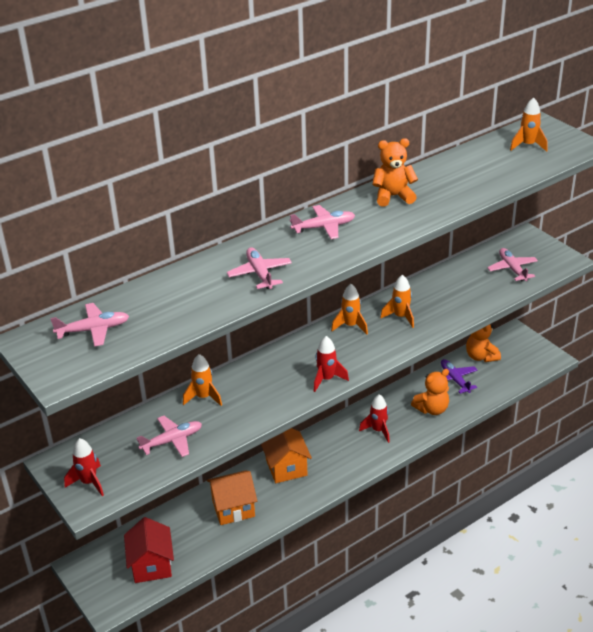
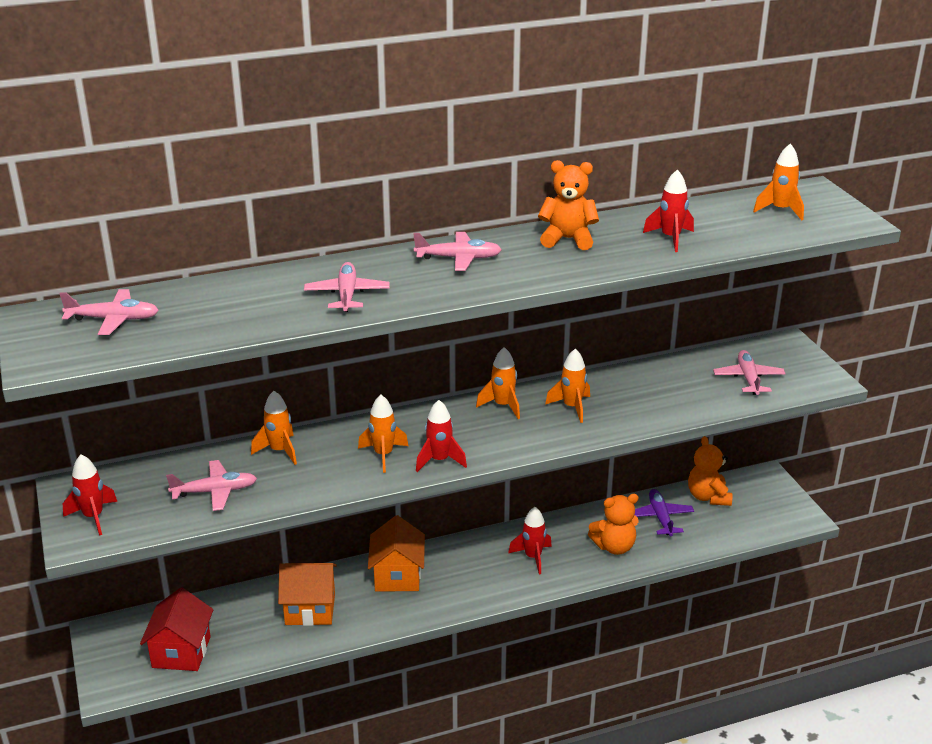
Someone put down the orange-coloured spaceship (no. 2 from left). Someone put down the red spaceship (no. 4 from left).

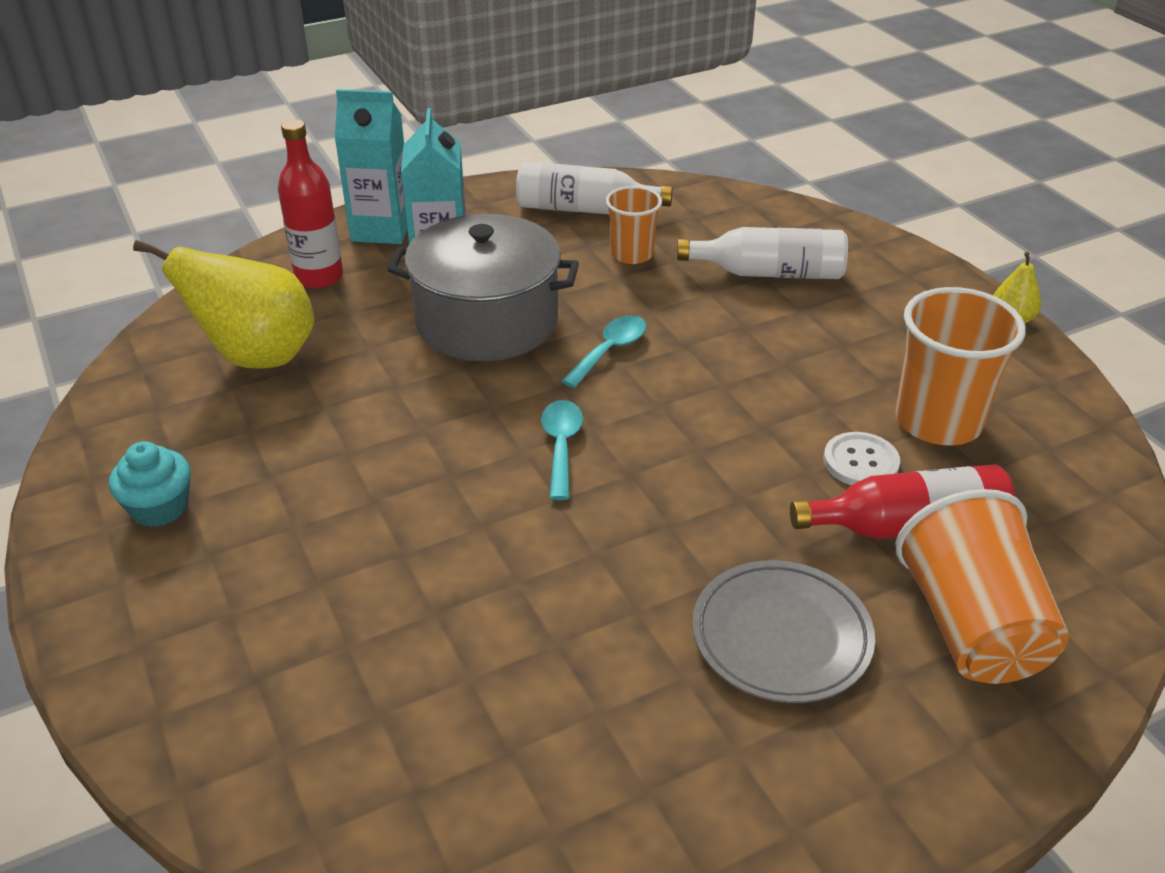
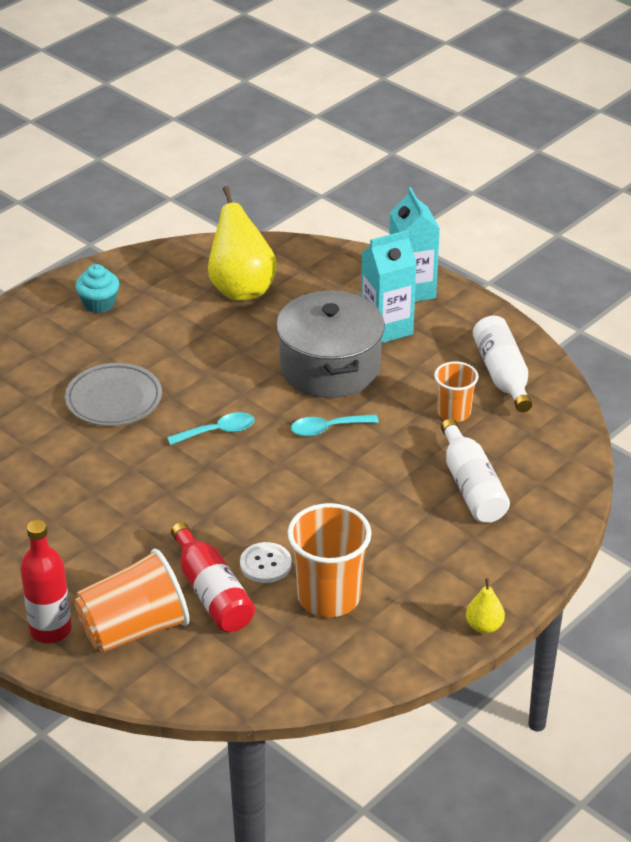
Someone carried the red flask (no. 1 from left). Someone carried the ash-grey plate. Someone rotated the teal spoon (no. 2 from left) by 150 degrees clockwise.

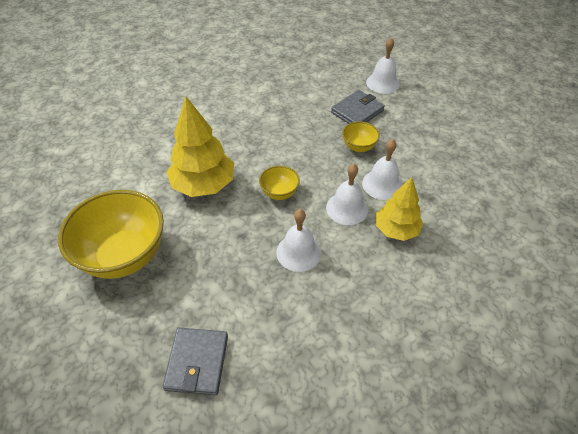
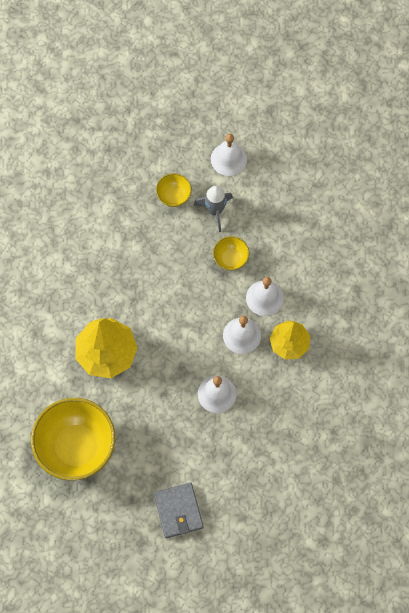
Someone carried the yellow bowl (no. 2 from left). Someone swapped the ash-grey billfold (no. 2 from left) for the ash-grey spaceship.

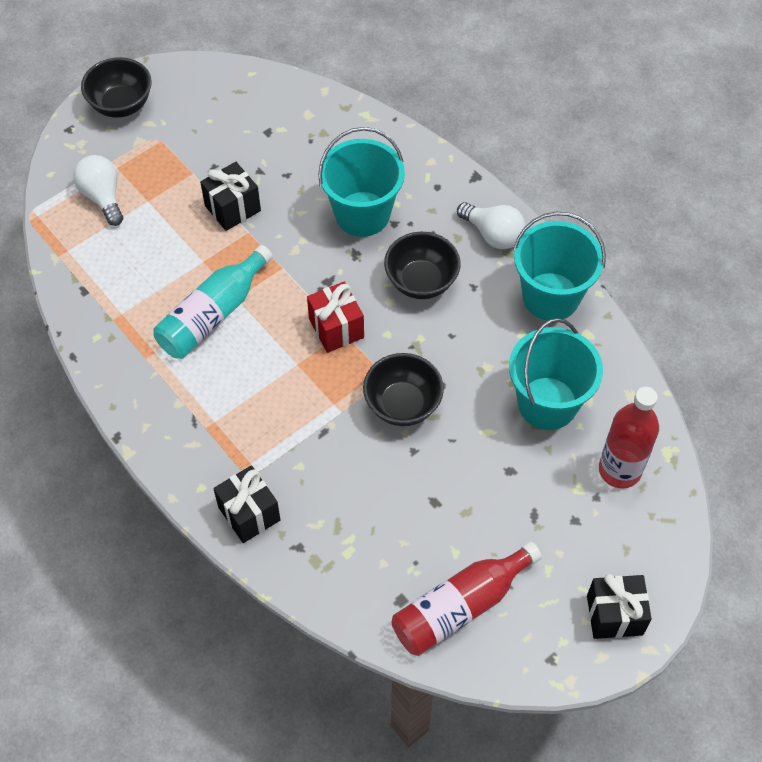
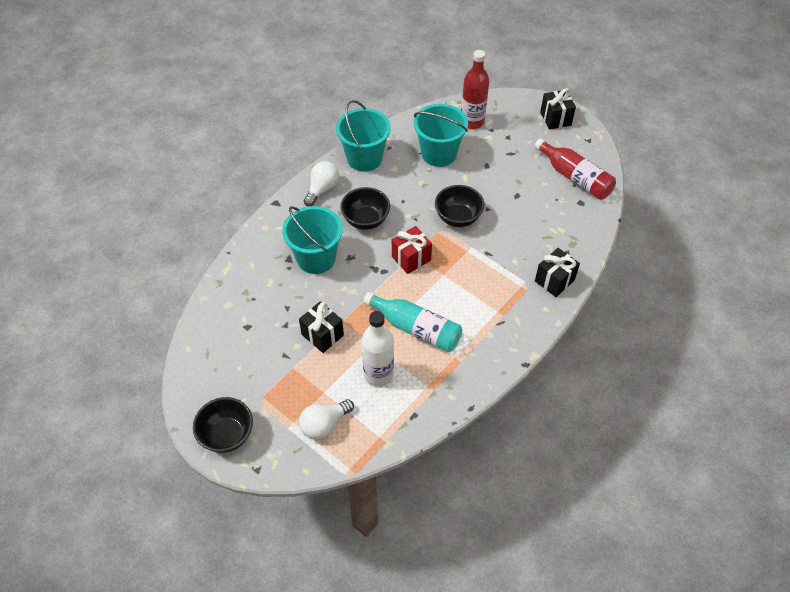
Someone put down the white flask.

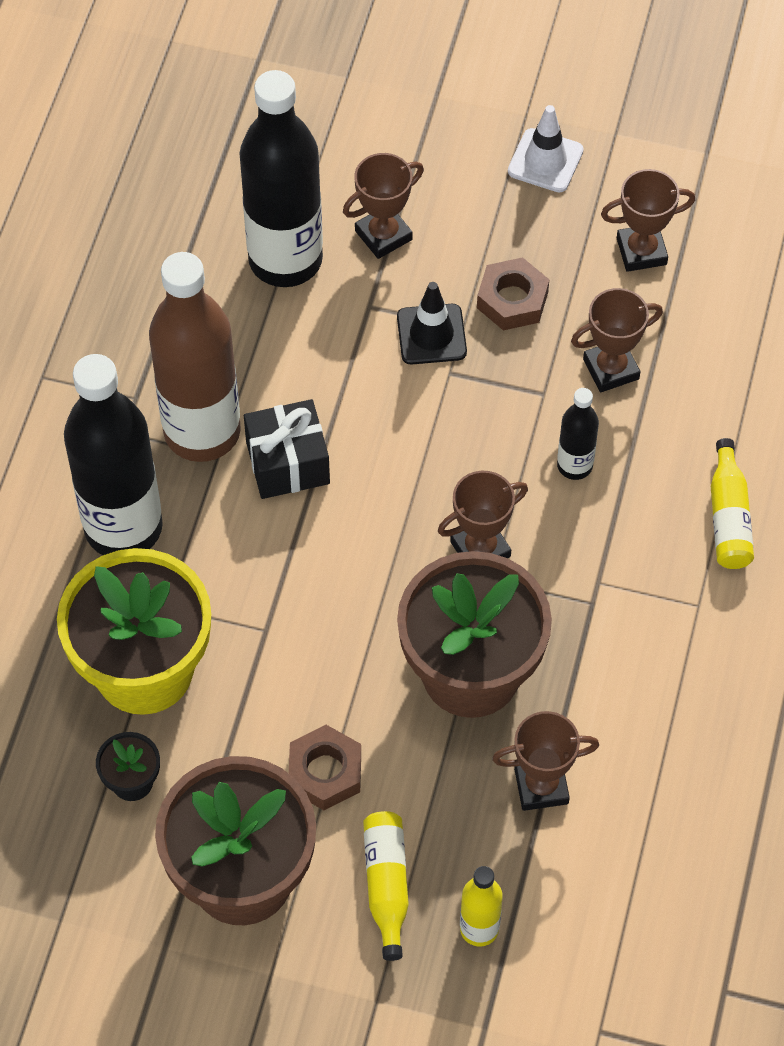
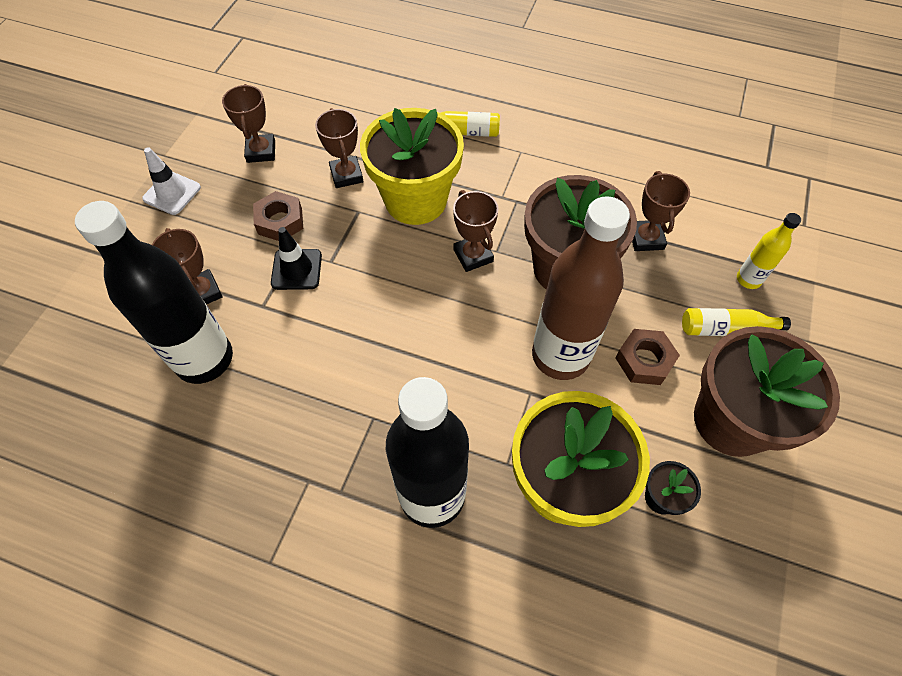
Someone swapped the jet-black flask (no. 3 from left) for the yellow potted plant (no. 1 from left). Someone carried the dark brown flask. Someone took away the jet-black wrapped gift.

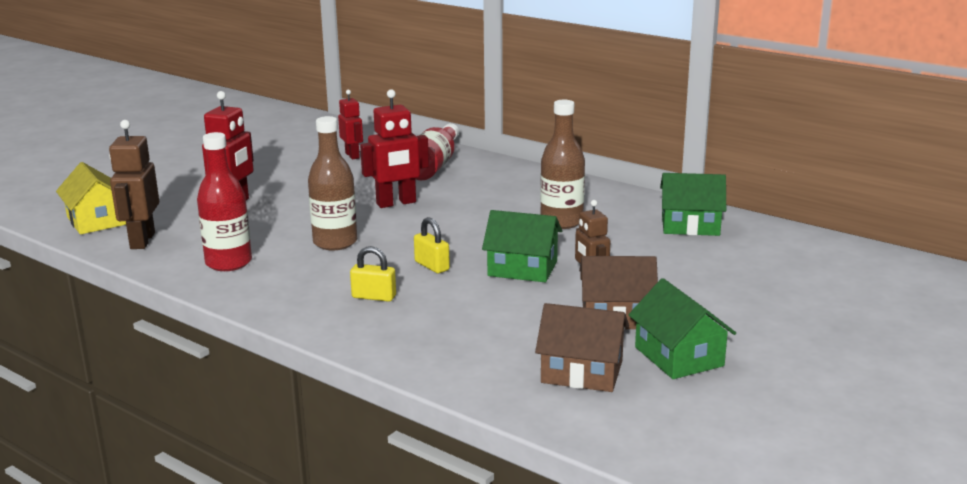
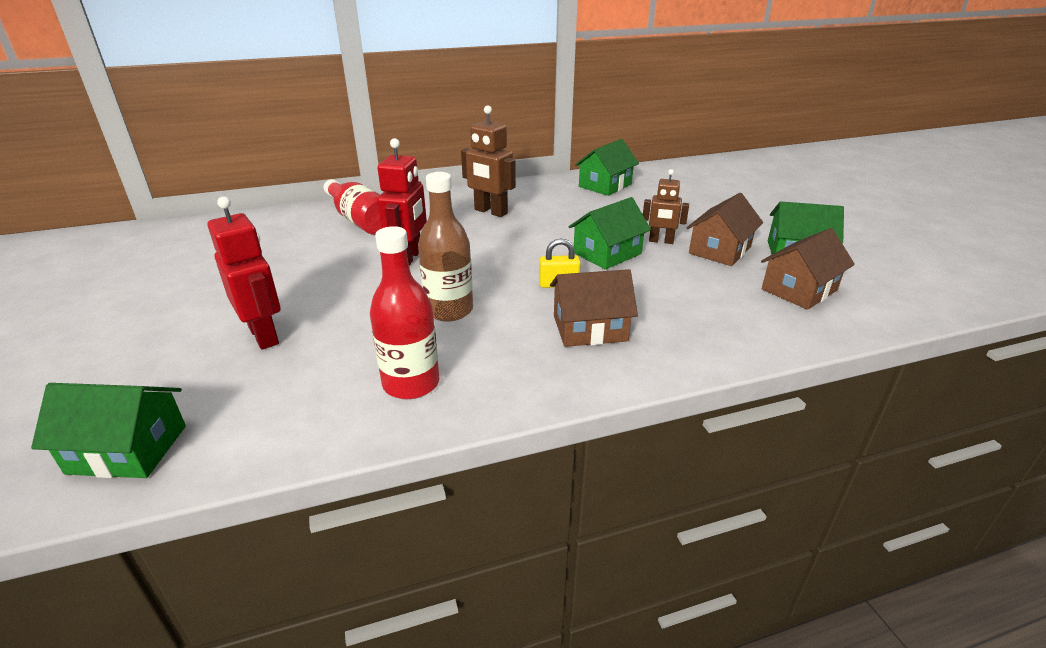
Someone repainted the yellow toy house, which became the leaf-green toy house (no. 1 from left). Someone carried the dark brown robot figure (no. 1 from left). Someone swapped the yellow padlock (no. 1 from left) for the dark brown toy house (no. 1 from left). Someone took away the red robot figure (no. 2 from left). Someone took away the dark brown flask (no. 2 from left).

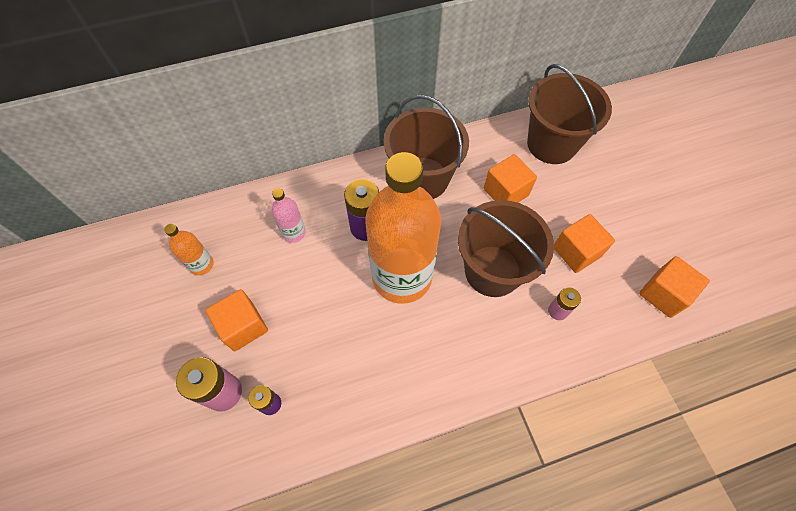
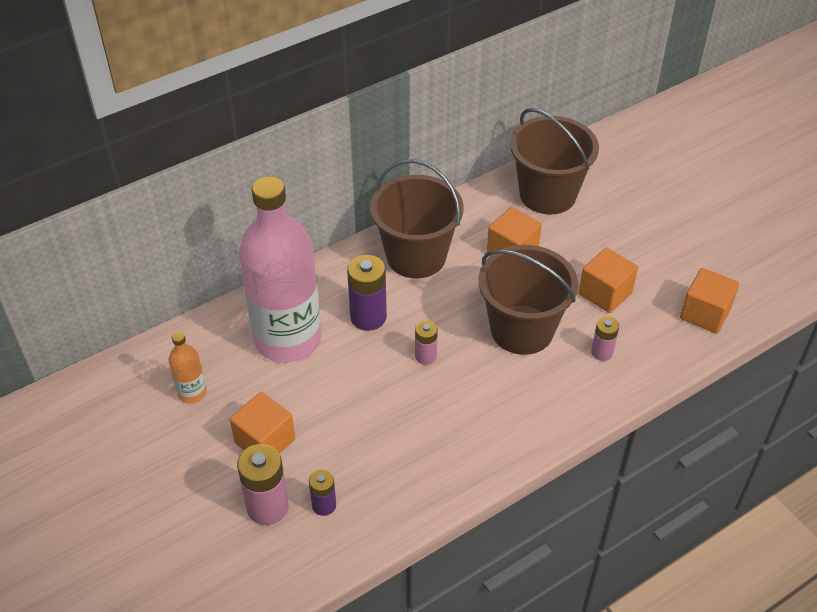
Someone scaled the rose-pink flask by 2.42. Someone swapped the orange-coloured flask (no. 2 from left) for the rose-pink power cell (no. 2 from left).

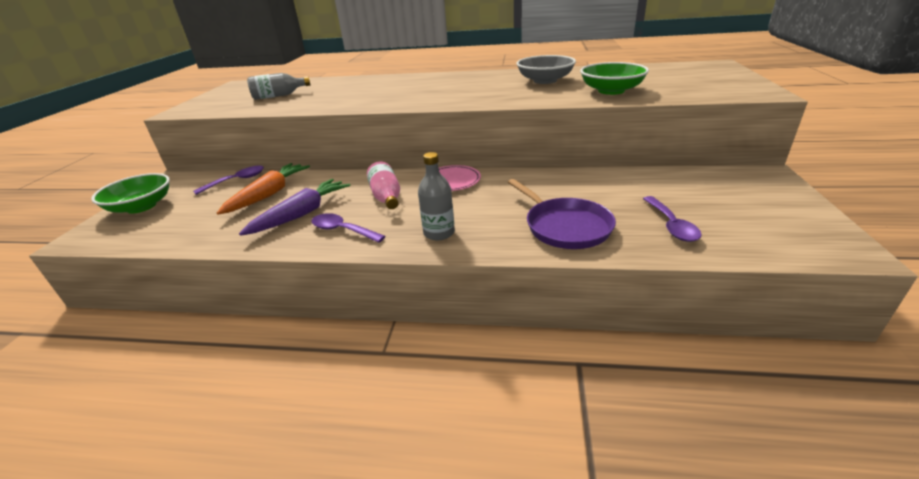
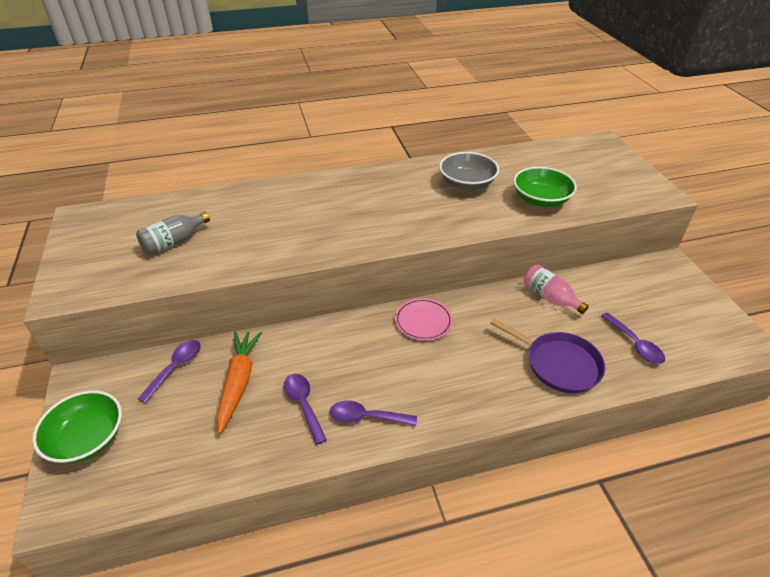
Someone swapped the violet carrot for the violet spoon (no. 2 from left). Someone carried the rose-pink flask. Someone took away the ash-grey flask (no. 2 from left).

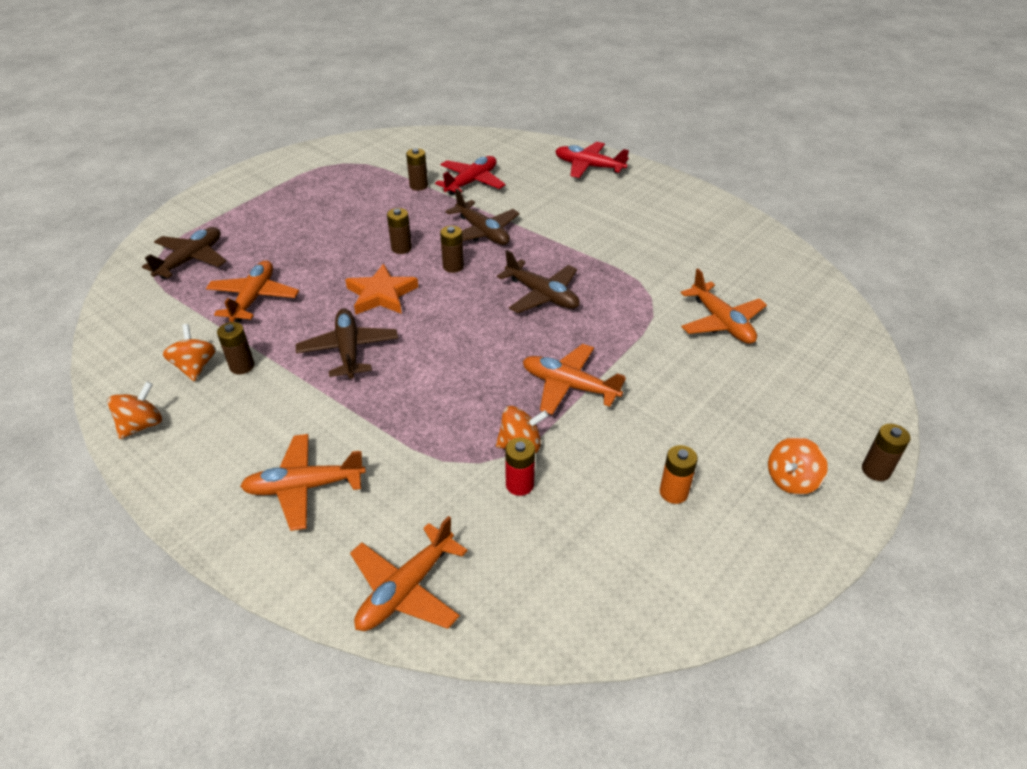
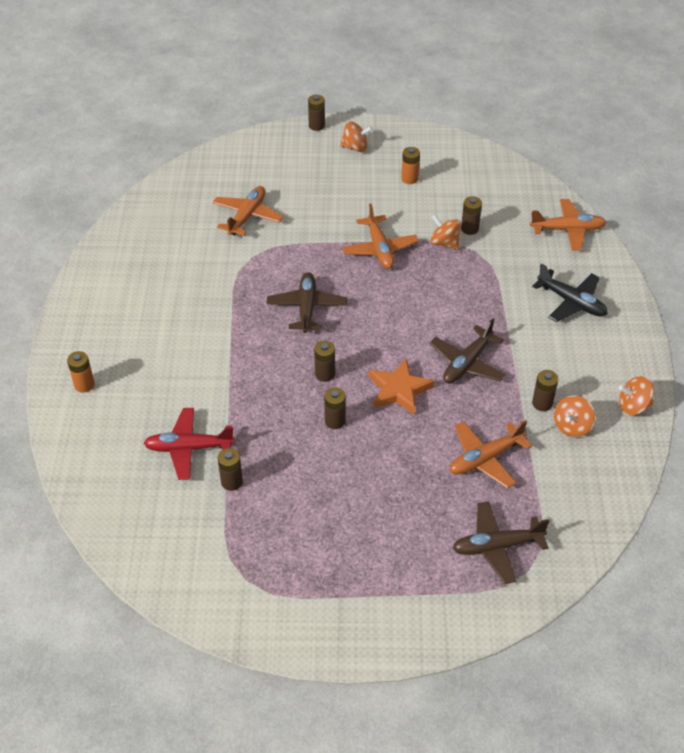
Someone swapped the red plane (no. 2 from left) for the orange-coloured power cell (no. 1 from left). Someone repainted the red power cell, which became the dark brown power cell (no. 5 from left). Someone repainted the orange-coloured plane (no. 2 from left), which became the jet-black plane. Someone took away the dark brown plane (no. 3 from left).

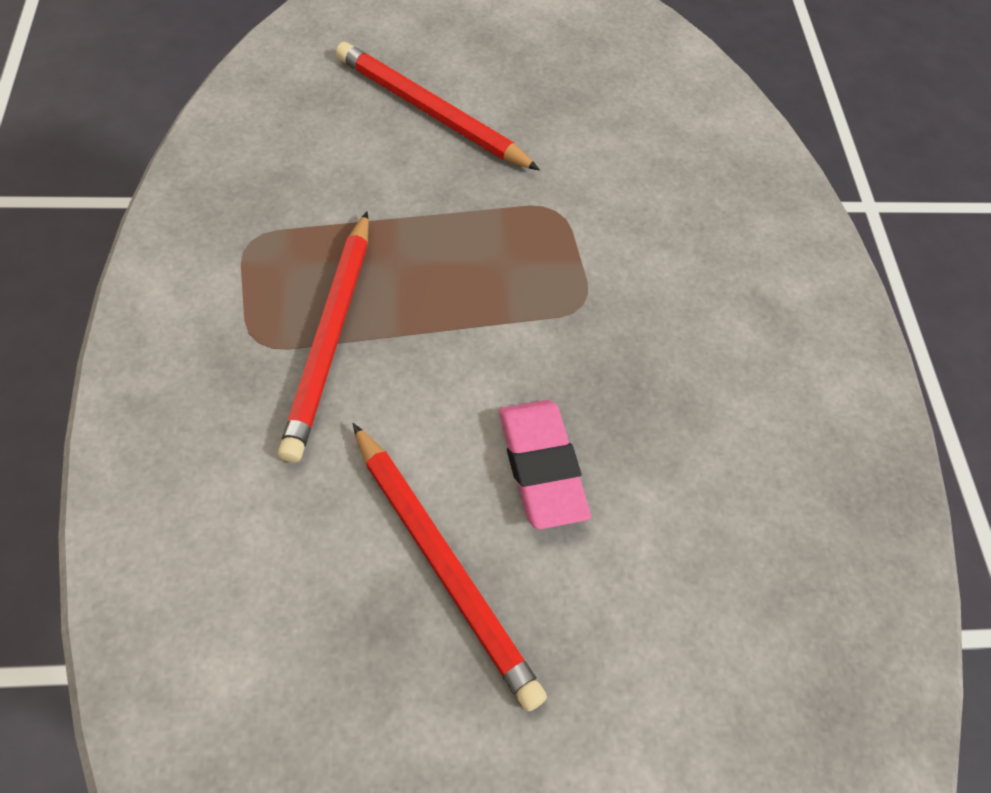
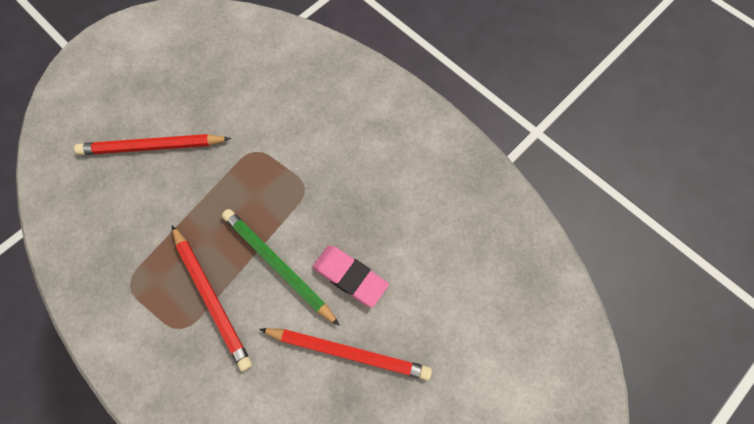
Someone put down the leaf-green pencil.

